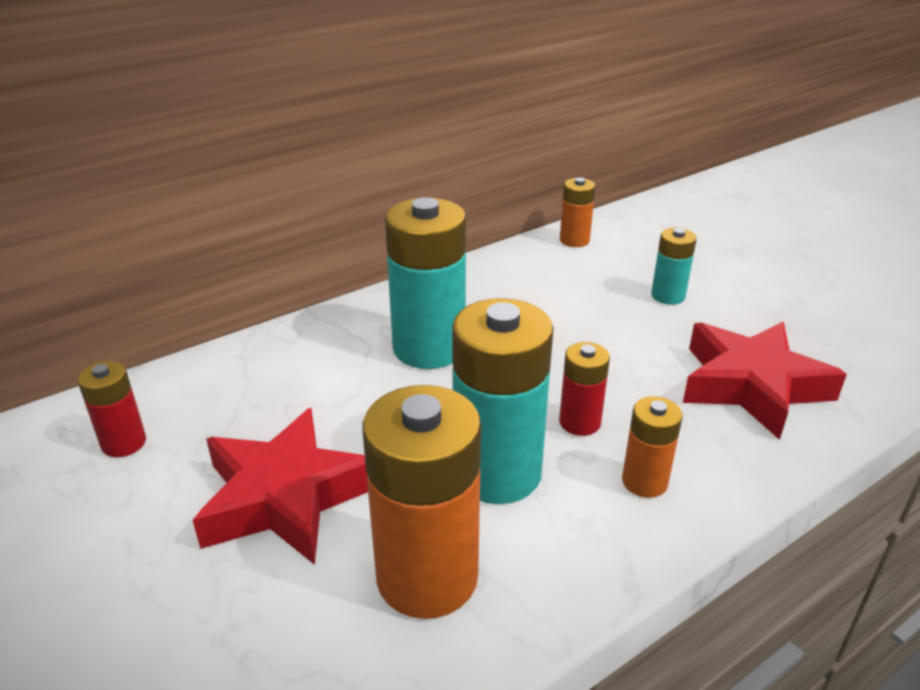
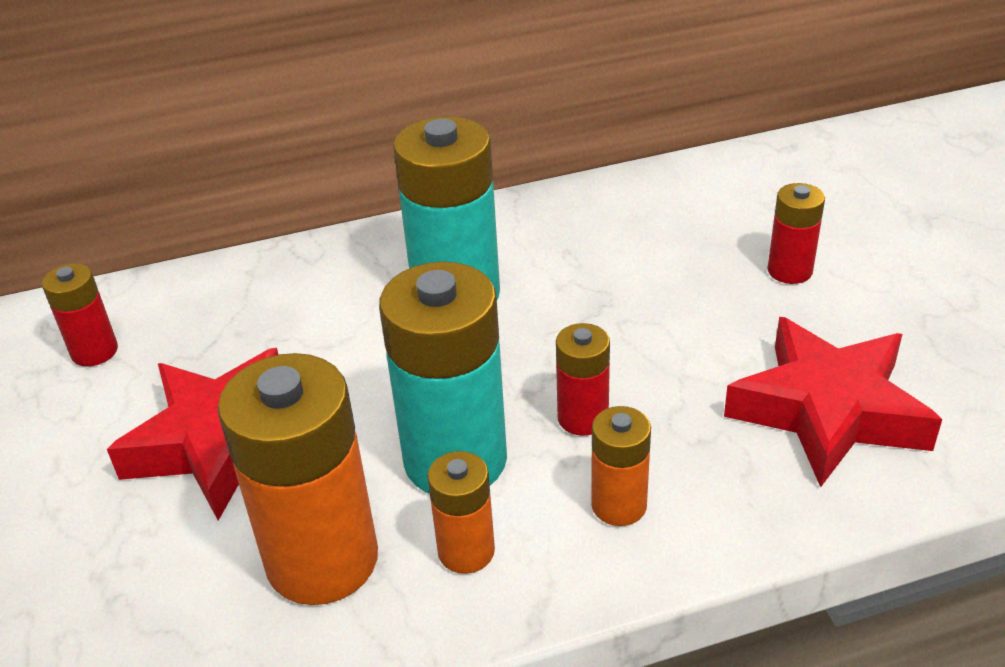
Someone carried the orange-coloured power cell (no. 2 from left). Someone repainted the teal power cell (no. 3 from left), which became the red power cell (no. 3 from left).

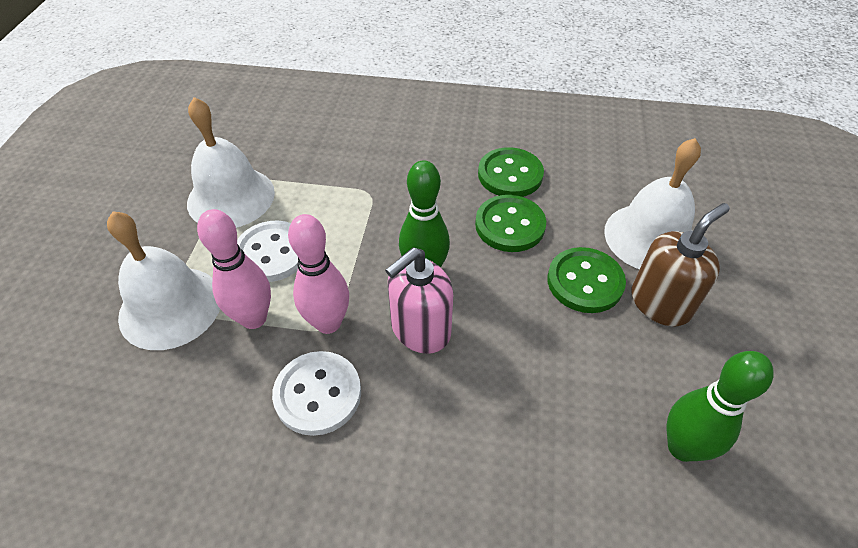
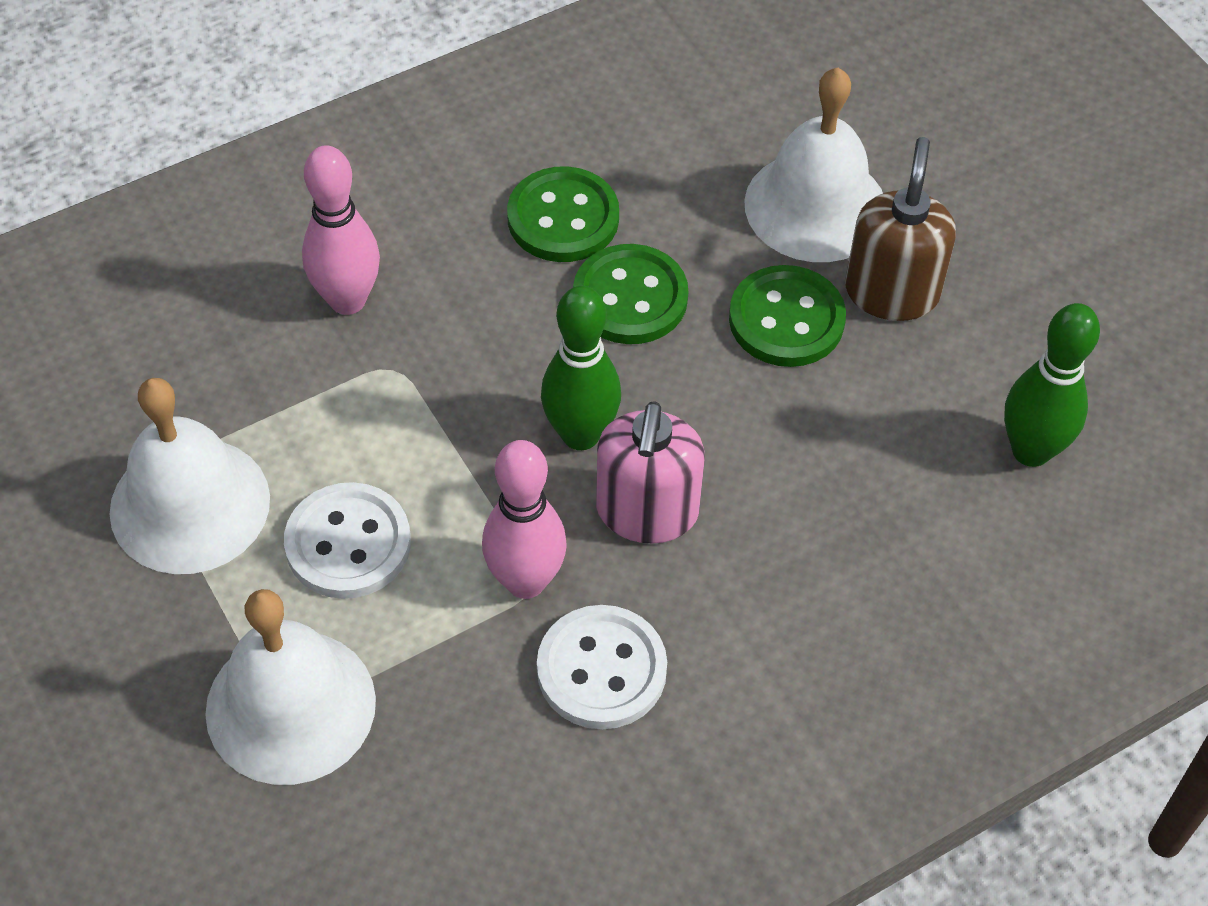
Someone carried the rose-pink skittle (no. 1 from left).

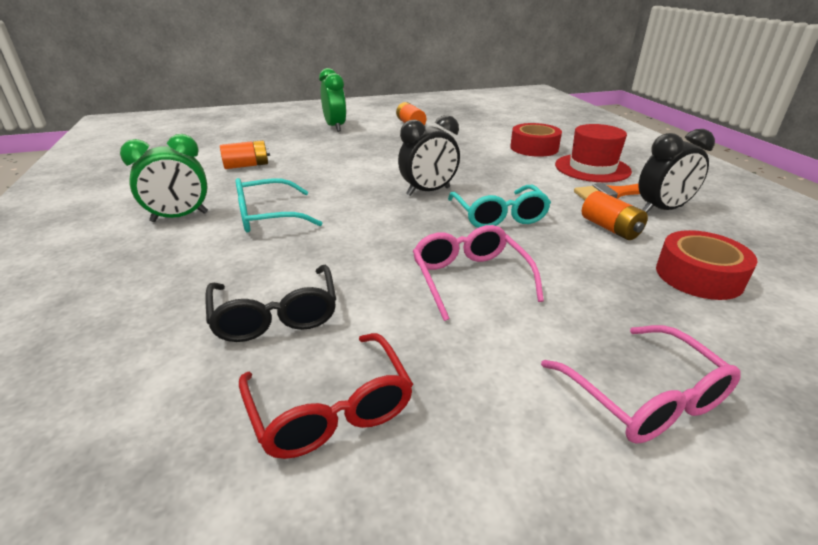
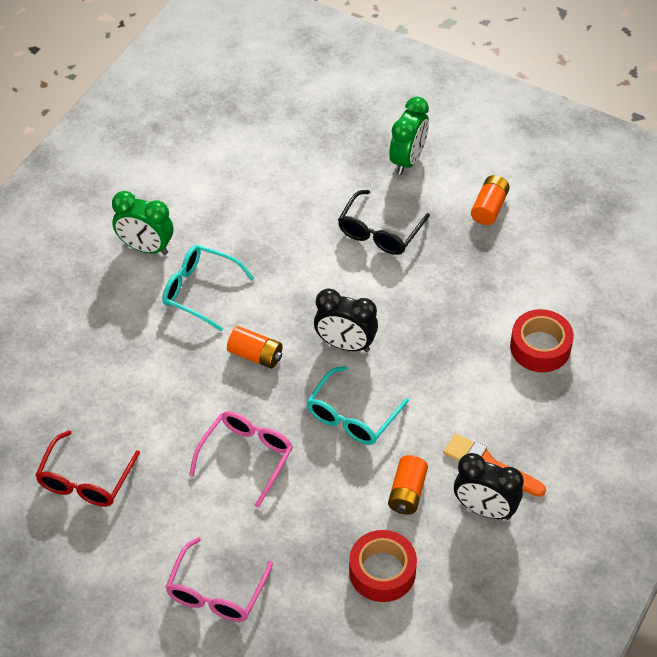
Someone carried the orange-coloured power cell (no. 1 from left). Someone carried the jet-black glasses. Someone took away the red tall hat.

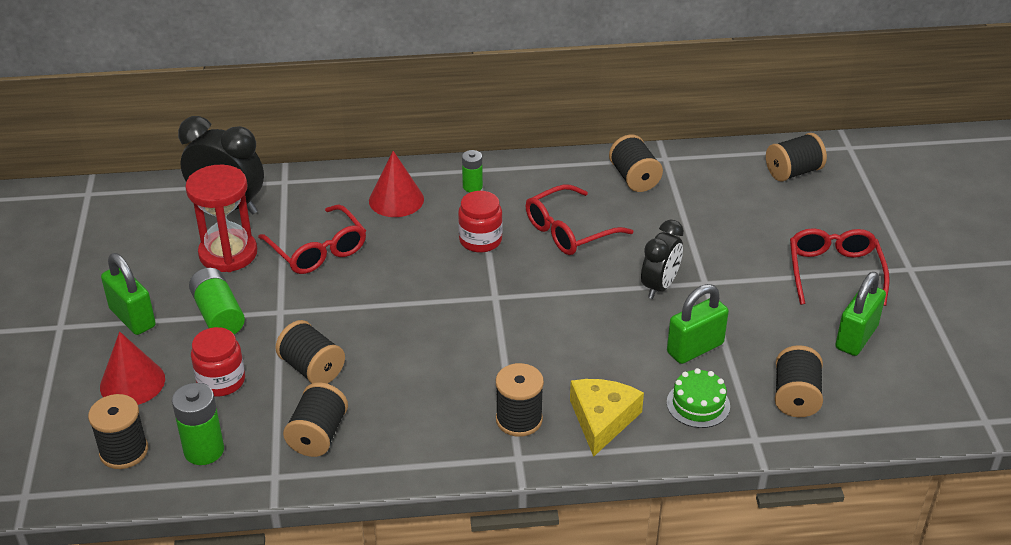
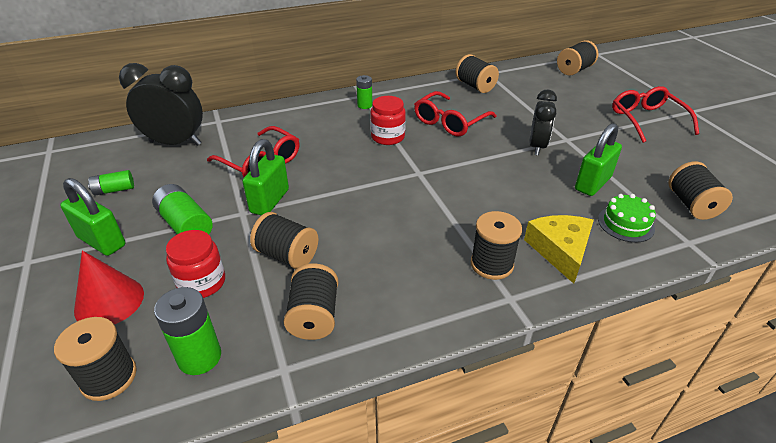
Someone put down the leaf-green power cell (no. 1 from left). Someone carried the leaf-green padlock (no. 3 from left in the first image). Someone took away the red sandglass. Someone took away the red cone (no. 2 from left).

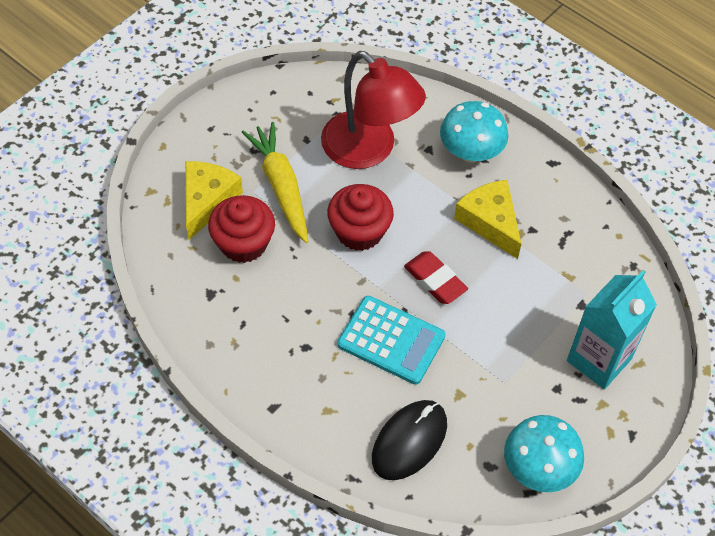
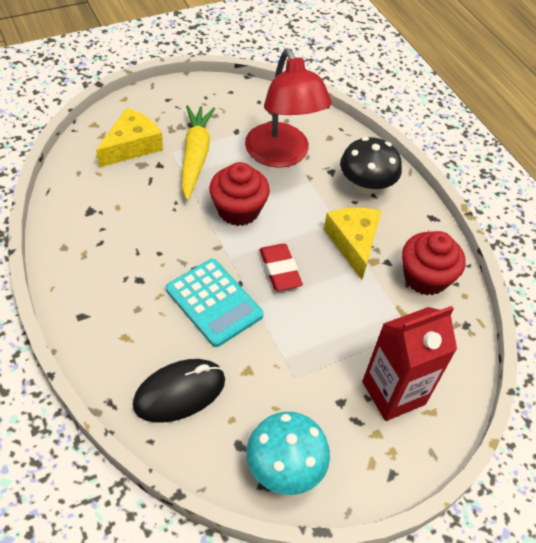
Someone repainted the teal fungus (no. 1 from left), which became the jet-black fungus. Someone repainted the teal juice carton, which became the red juice carton. Someone carried the red muffin (no. 1 from left in the first image).

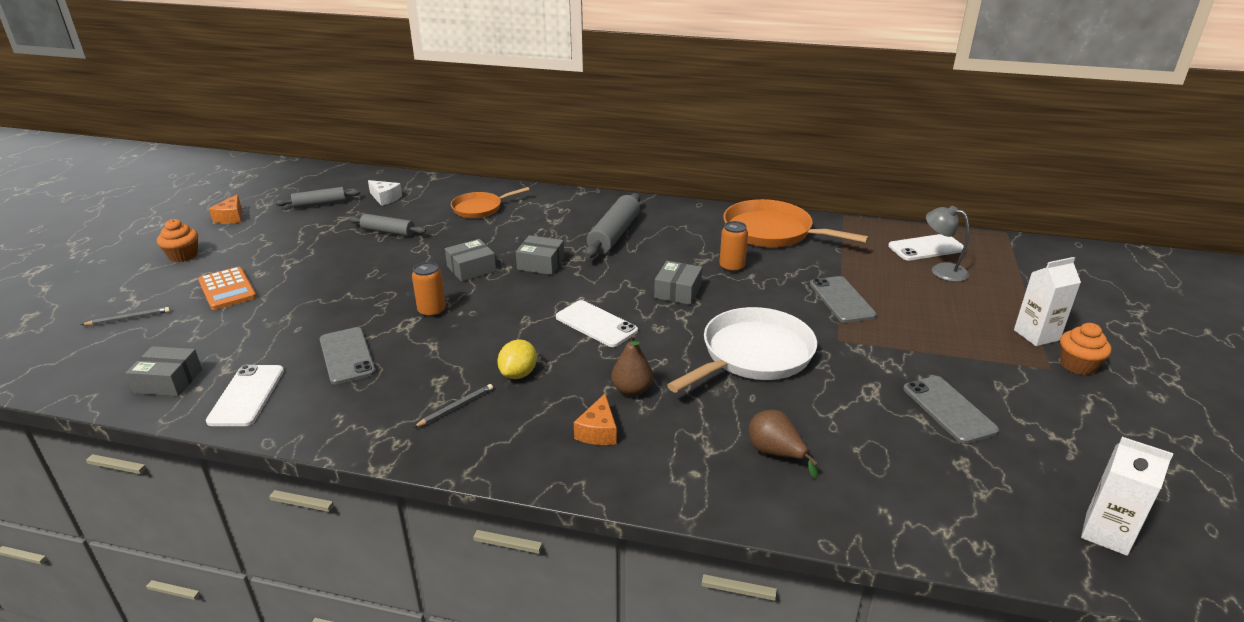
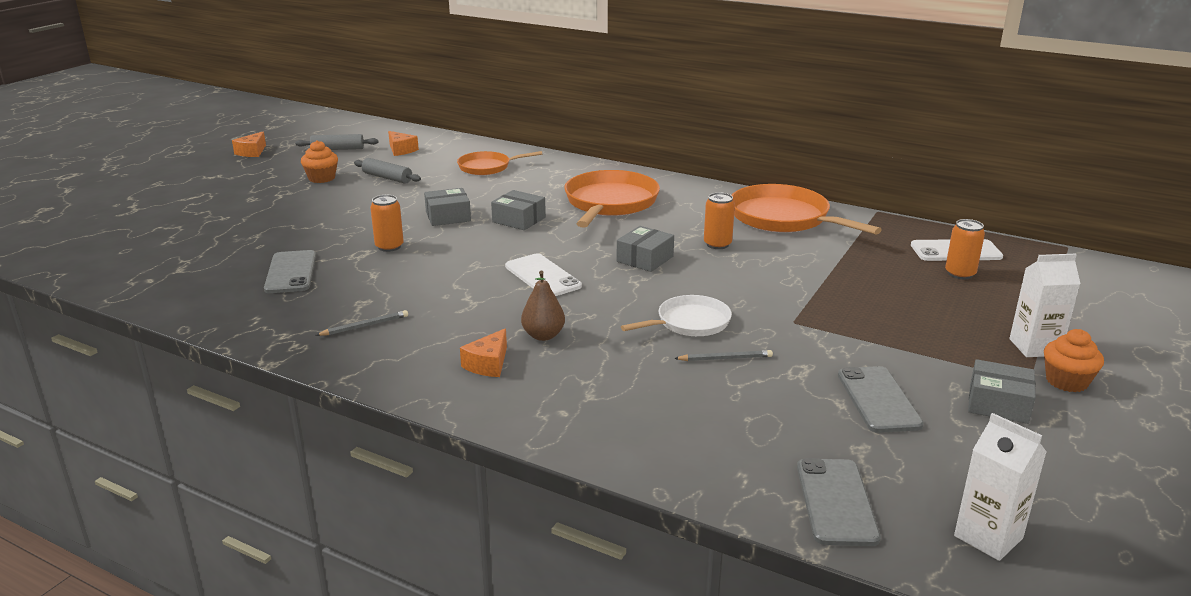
Someone carried the orange-coloured muffin (no. 1 from left). Someone repainted the white cheese wedge, which became the orange-coloured cheese wedge (no. 2 from left). Someone swapped the ash-grey pastry roller (no. 3 from left) for the orange-coloured pan (no. 2 from left). Someone scaled the white pan by 0.59. Someone carried the ash-grey pencil (no. 1 from left in the first image). Someone carried the ash-grey phone (no. 2 from left). Someone swapped the ash-grey desk lamp for the orange-coloured tin (no. 3 from left). Someone carried the ash-grey package (no. 1 from left in the first image). Someone took away the orange-coloured pocket calculator. Someone took away the white phone (no. 1 from left). Someone took away the yellow citrus fruit. Someone took away the dark brown pear (no. 2 from left).

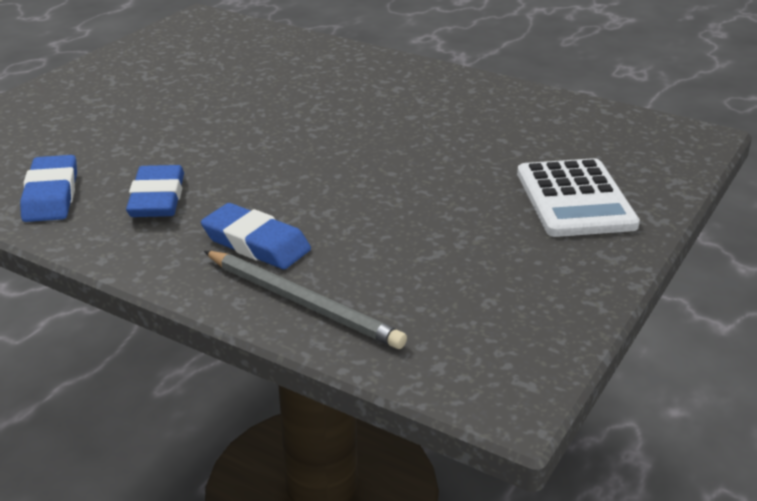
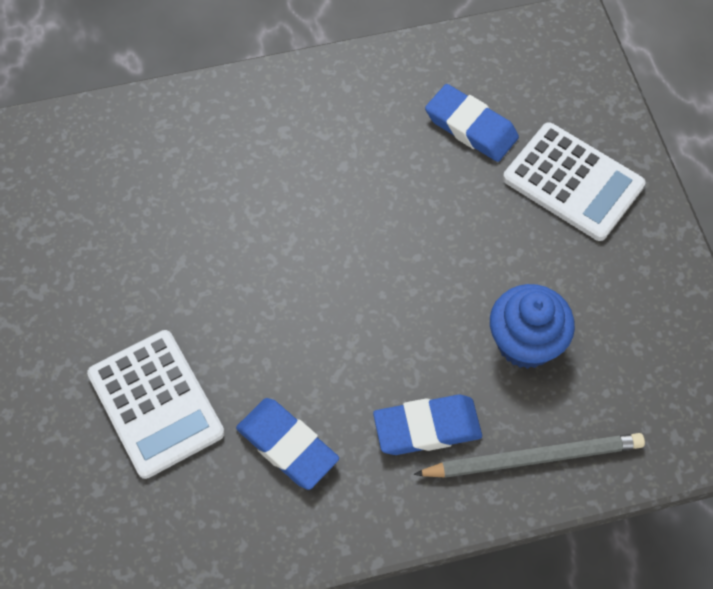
Someone put down the white pocket calculator (no. 1 from left). Someone carried the cobalt eraser (no. 1 from left in the first image). Someone put down the cobalt muffin.

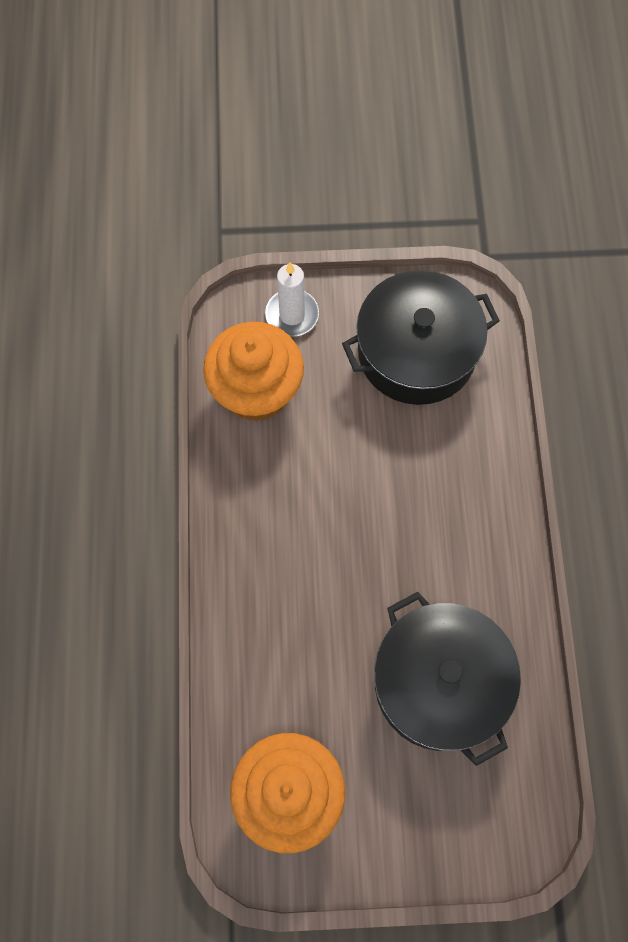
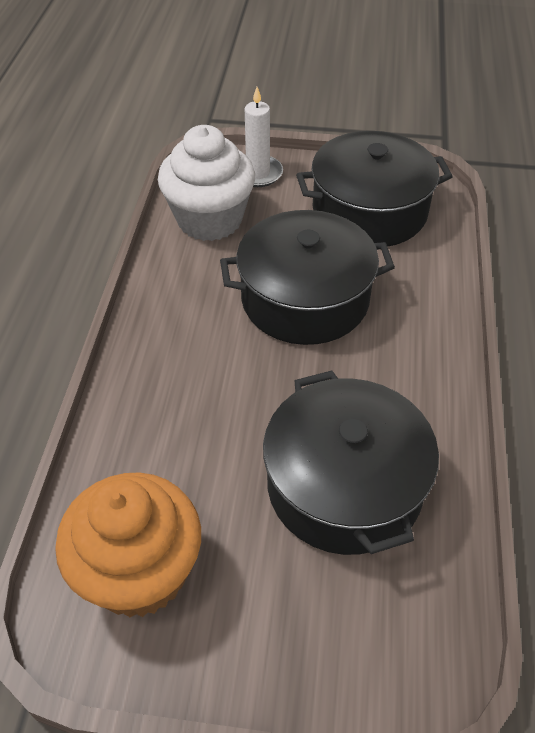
Someone repainted the orange-coloured muffin (no. 1 from left), which became the white muffin. Someone put down the jet-black pot (no. 1 from left).

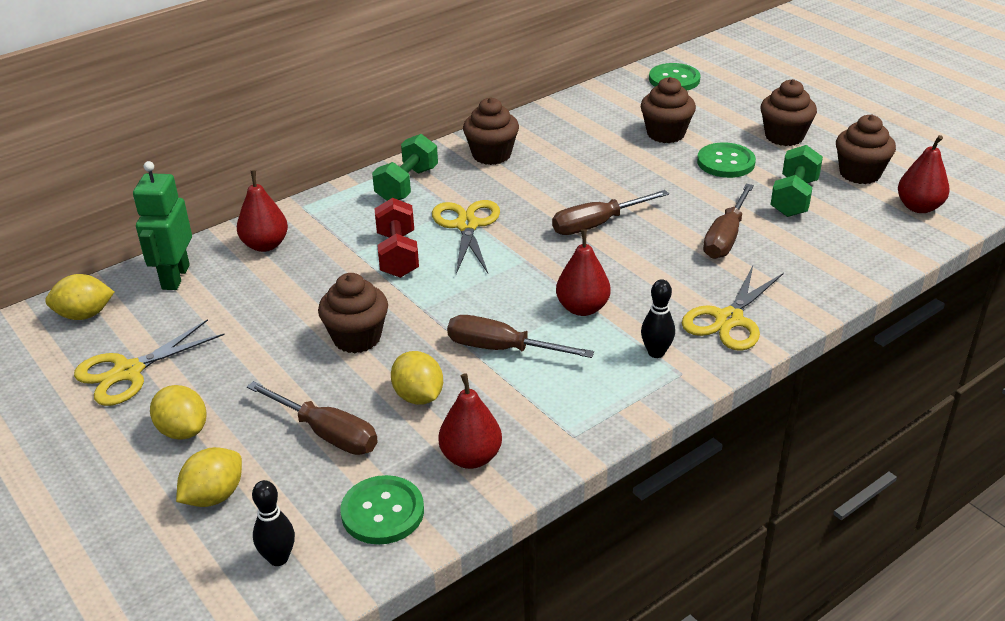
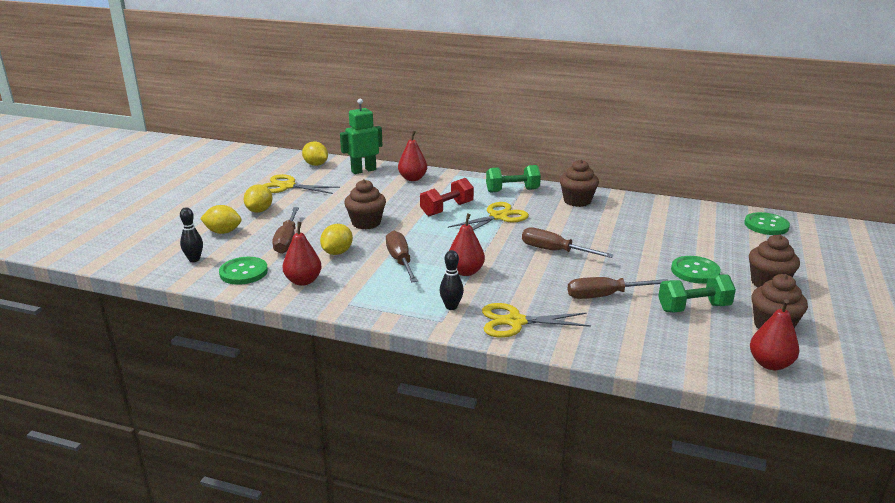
Someone took away the dark brown muffin (no. 3 from left).

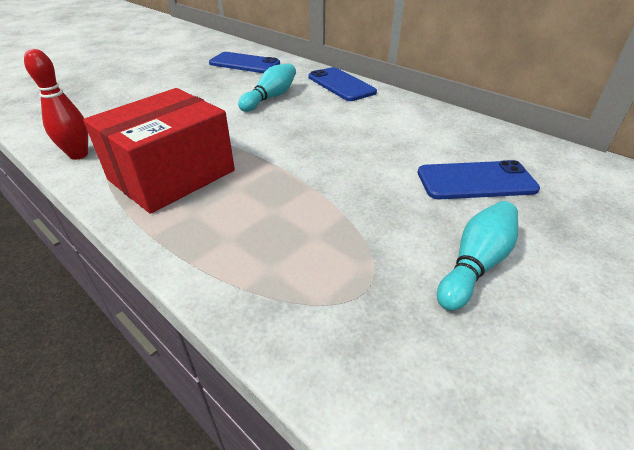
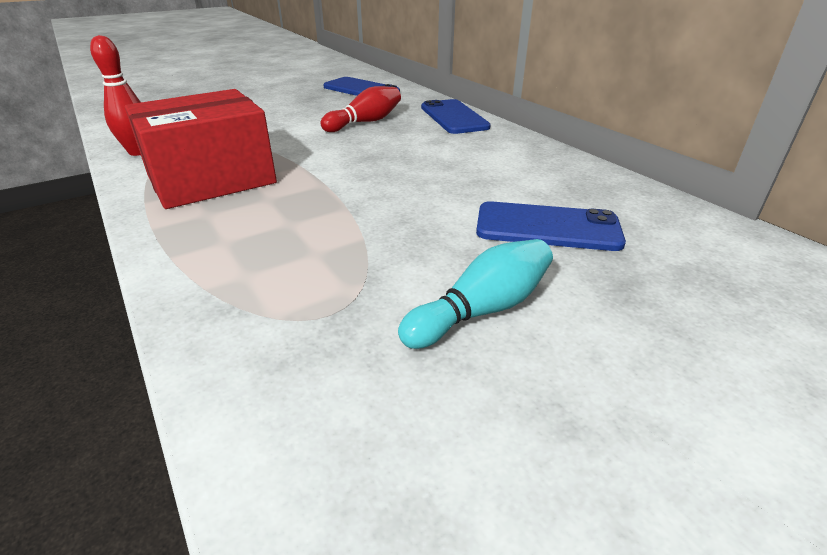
Someone repainted the teal skittle (no. 1 from left), which became the red skittle (no. 2 from left).

